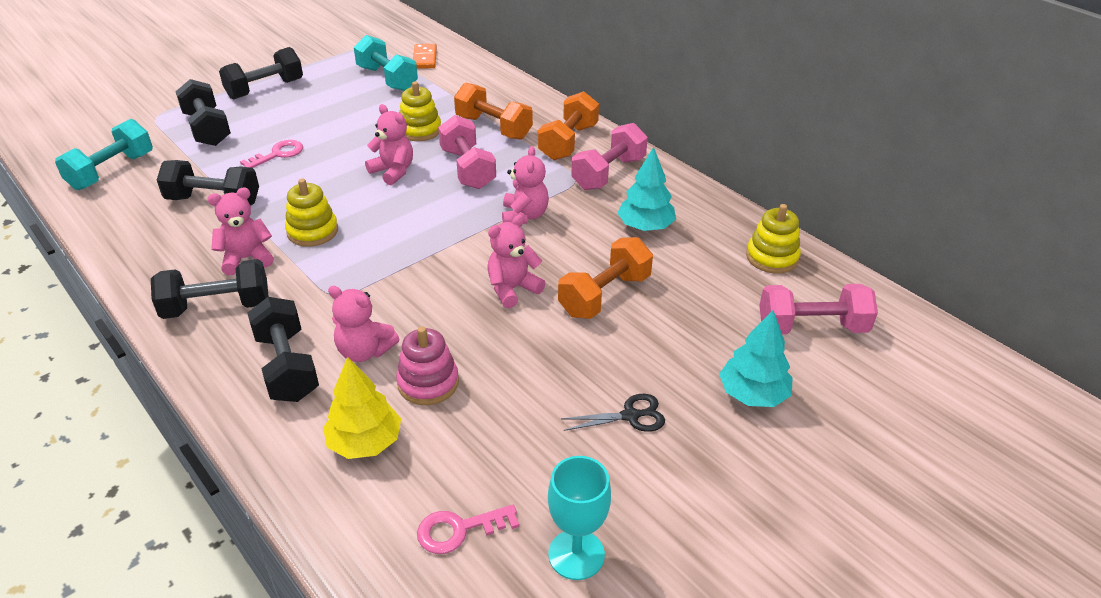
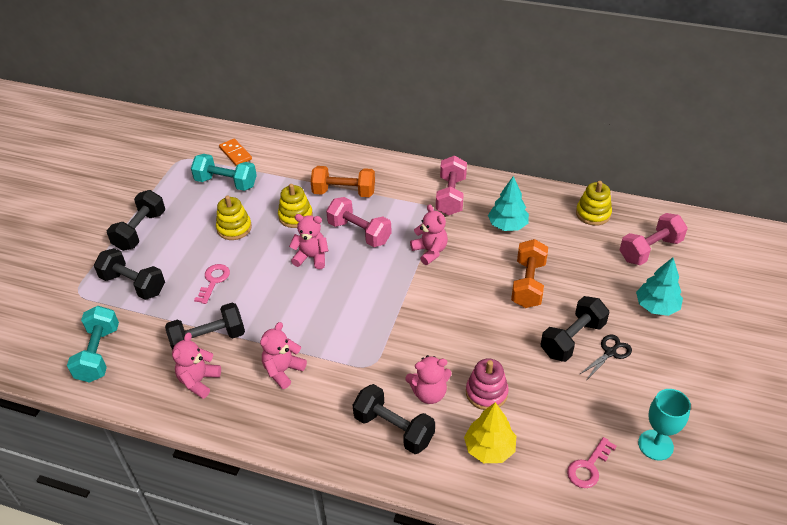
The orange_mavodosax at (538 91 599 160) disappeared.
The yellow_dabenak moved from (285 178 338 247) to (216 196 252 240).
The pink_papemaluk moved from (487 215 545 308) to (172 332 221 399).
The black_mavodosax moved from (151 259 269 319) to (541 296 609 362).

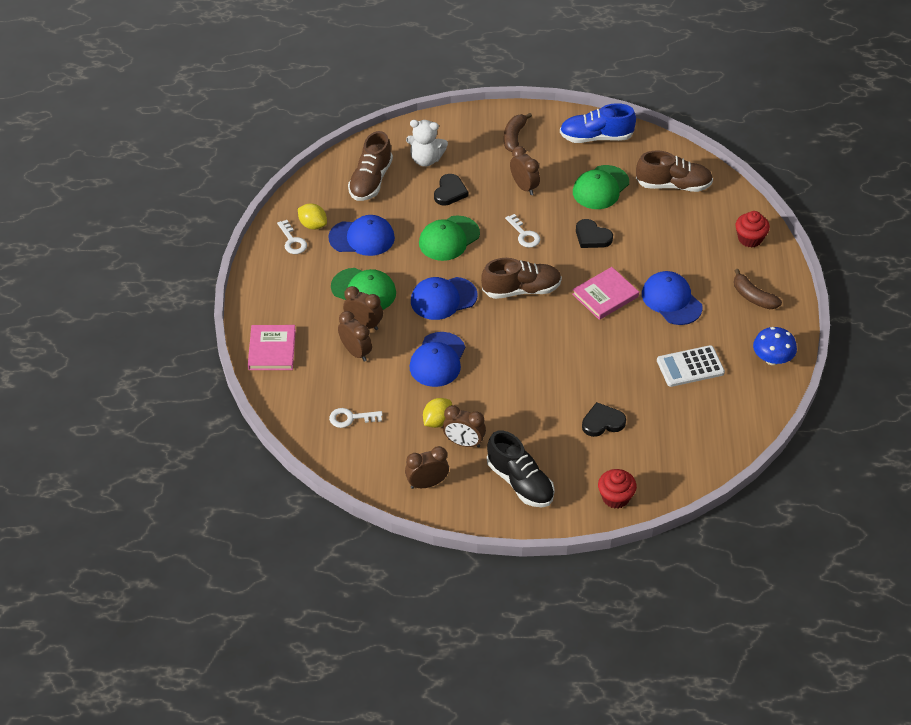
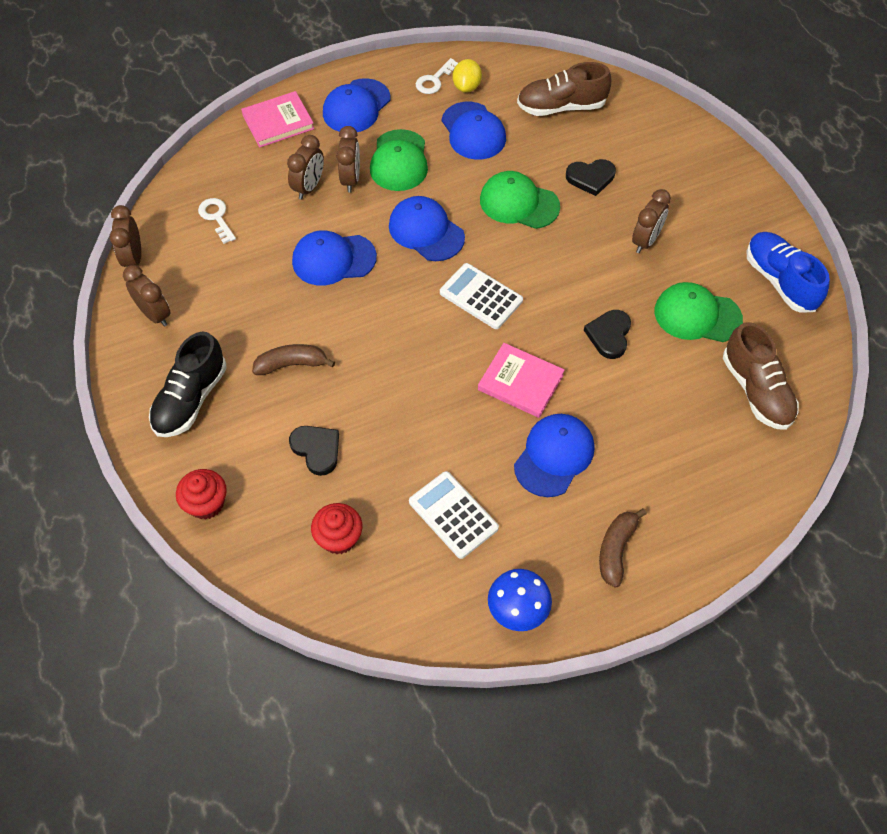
The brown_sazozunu moved from (504 113 532 152) to (252 344 335 375).
The white_papemaluk at (406 120 448 167) disappeared.
The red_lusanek moved from (735 211 770 248) to (311 503 362 554).
The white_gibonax at (505 214 540 248) disappeared.
The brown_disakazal at (481 258 562 299) was replaced by the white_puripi at (440 263 523 329).
The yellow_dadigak at (423 398 452 428) disappeared.
The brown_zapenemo moved from (443 405 486 448) to (110 205 141 267).
The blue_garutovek at (323 78 390 132) appeared.

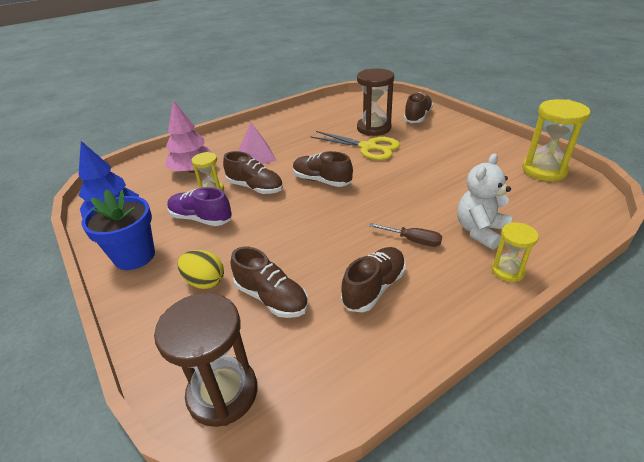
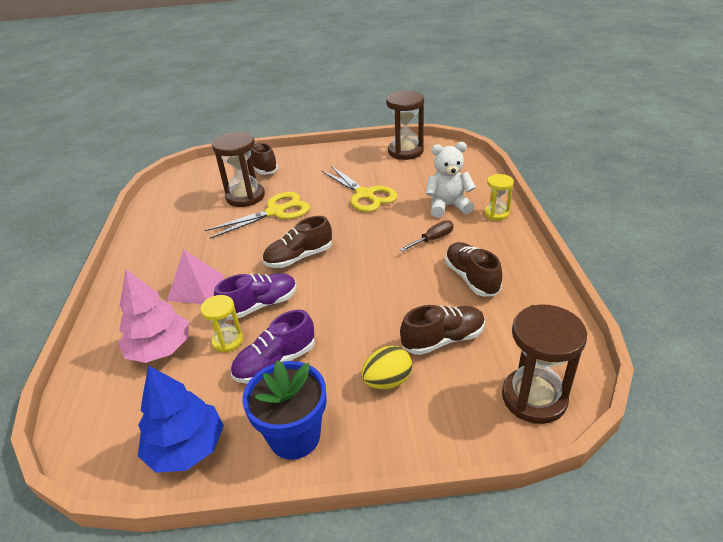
The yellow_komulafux at (522 99 590 181) became the brown_komulafux at (386 91 424 160).
The brown_disakazal at (223 151 283 194) became the purple_disakazal at (214 273 297 320).
The white_papemaluk at (457 153 512 250) turned 105 degrees clockwise.
The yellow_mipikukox at (322 166 397 212) appeared.

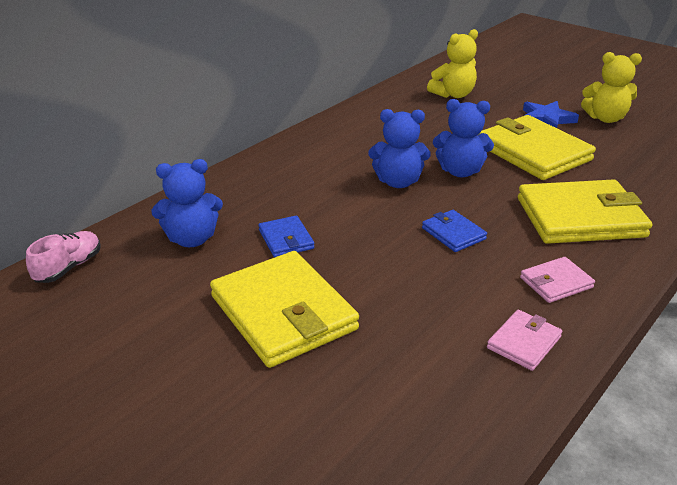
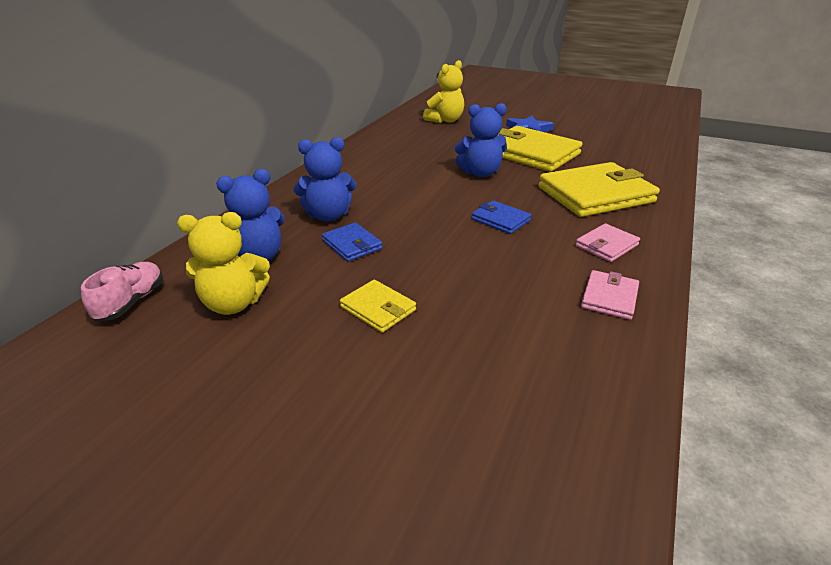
The yellow_papemaluk moved from (581 52 642 123) to (177 212 270 315).
The blue_papemaluk moved from (368 109 431 188) to (294 137 357 221).
The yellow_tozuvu at (210 251 359 368) changed to 0.48 times the size.

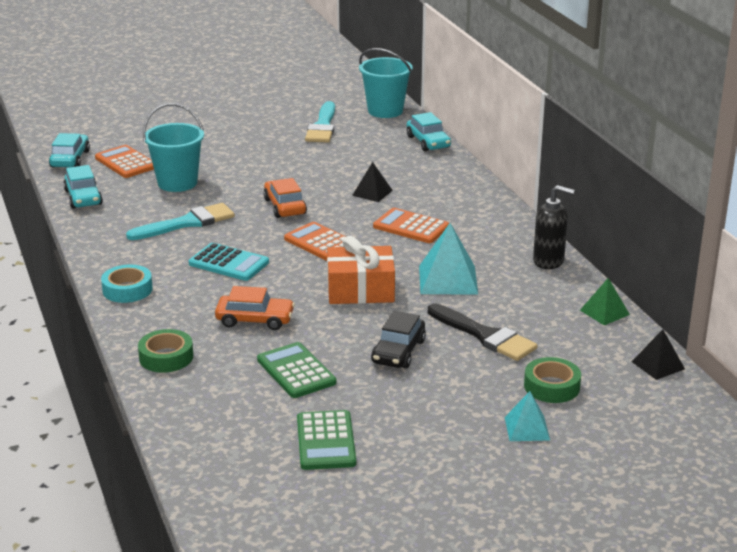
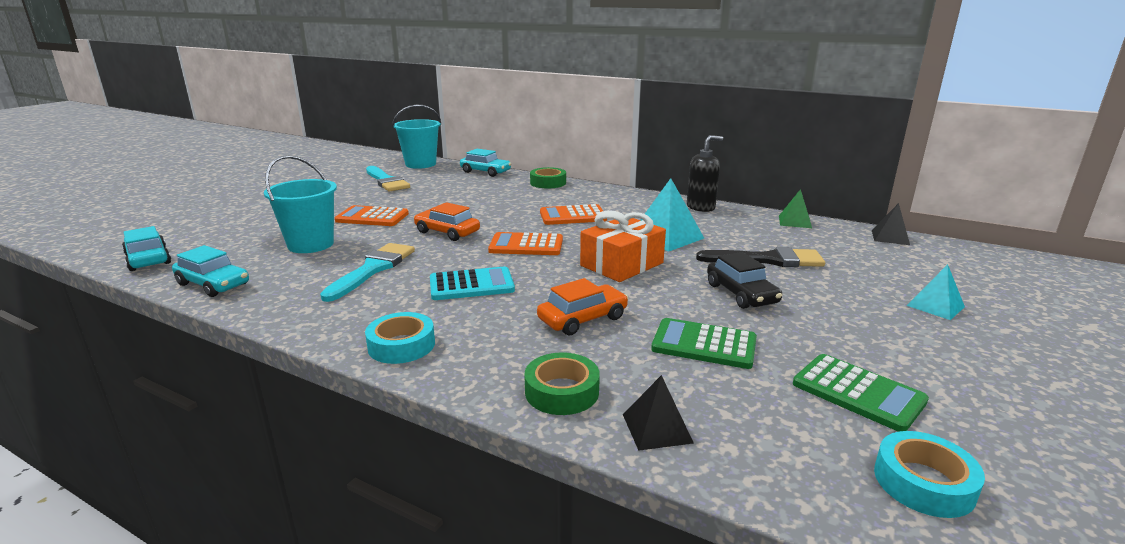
The orange_puripi moved from (95 145 154 178) to (335 205 409 226).
The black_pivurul moved from (352 162 393 202) to (623 375 694 451).
The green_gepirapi moved from (524 357 581 403) to (530 167 566 188).
The turquoise_gepirapi at (874 431 985 518) appeared.

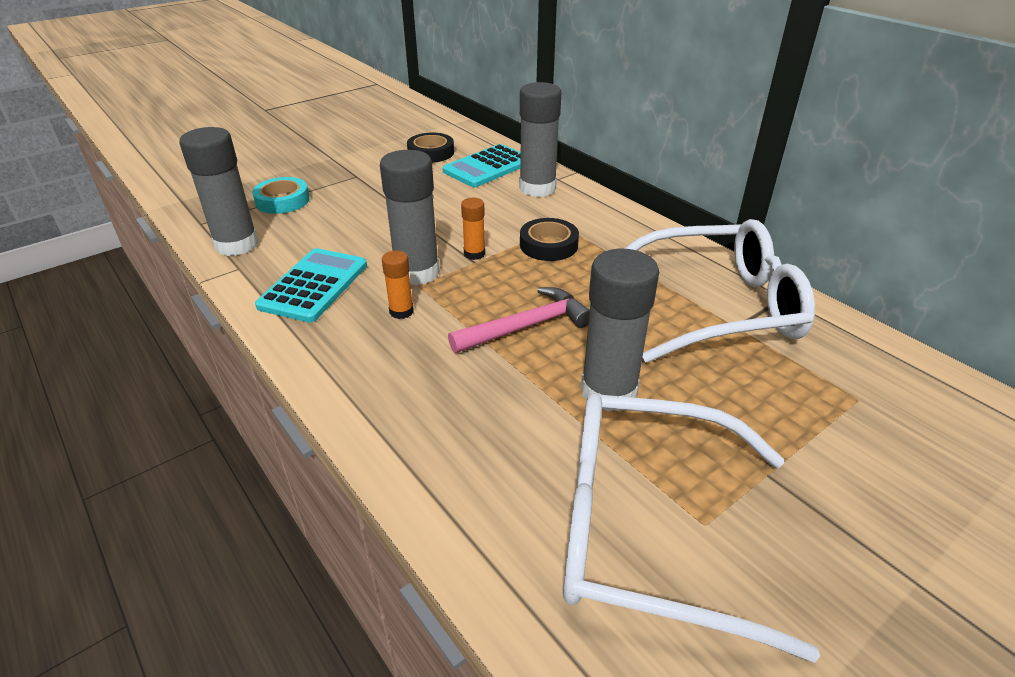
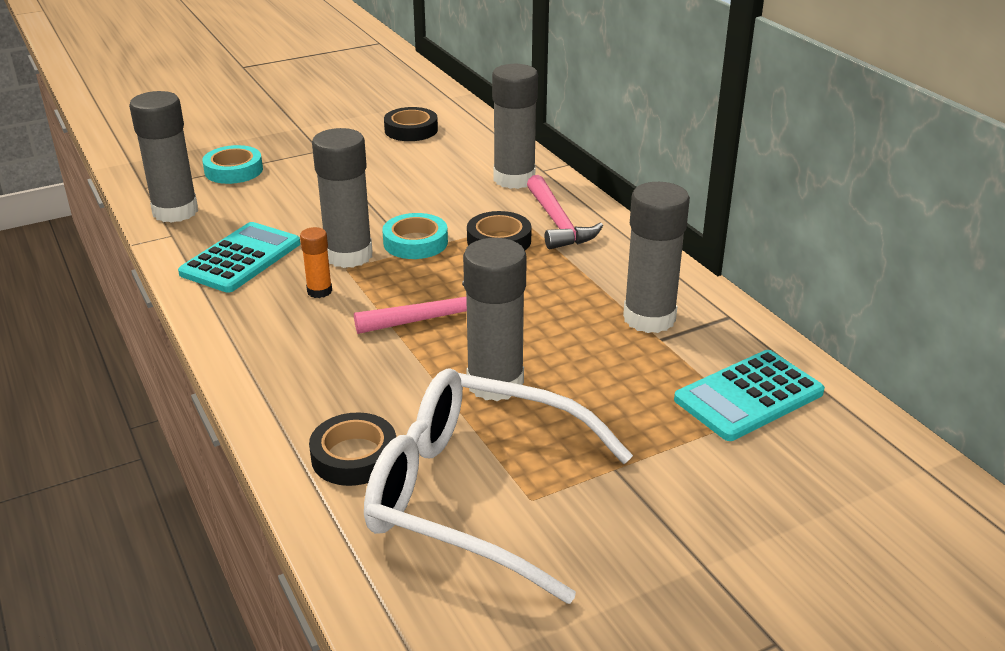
The turquoise_puripi moved from (442 144 521 187) to (674 350 825 441).
The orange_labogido at (461 198 485 260) was replaced by the turquoise_gepirapi at (382 213 448 259).
The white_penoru at (625 219 815 363) was replaced by the grey_labogido at (623 182 690 333).
The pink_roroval at (527 175 603 249) appeared.
The black_gepirapi at (309 412 396 486) appeared.

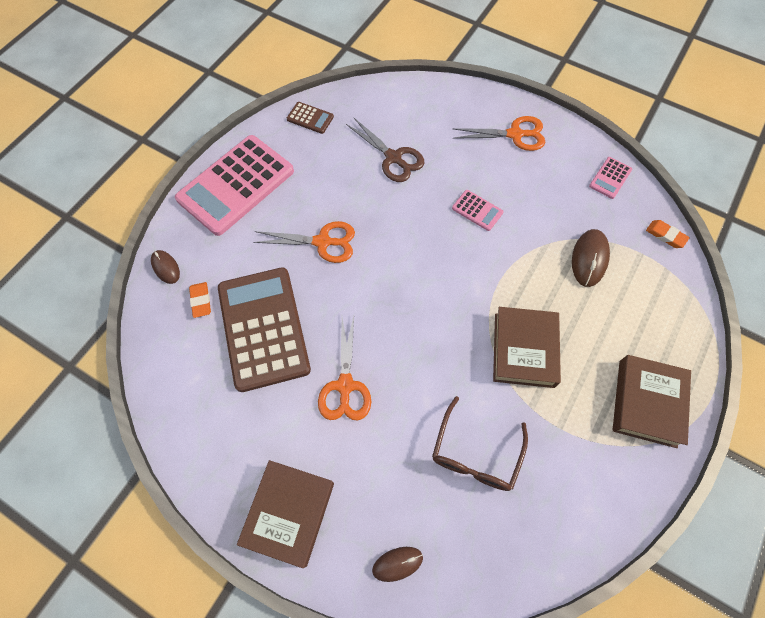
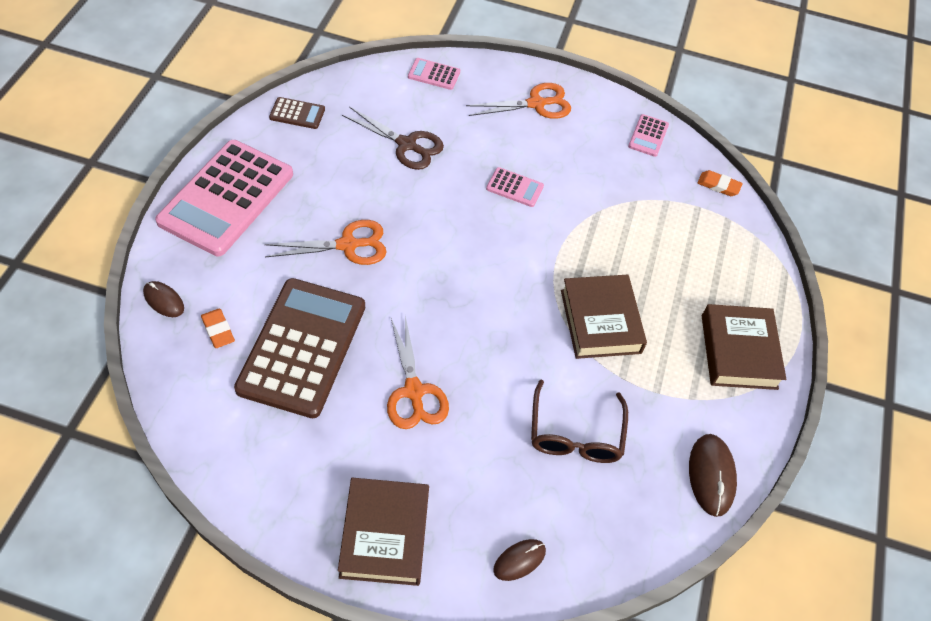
The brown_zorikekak moved from (572 229 610 287) to (689 434 737 517).
The brown_puripi at (218 267 311 392) turned 45 degrees clockwise.
The pink_puripi at (408 58 460 90) appeared.

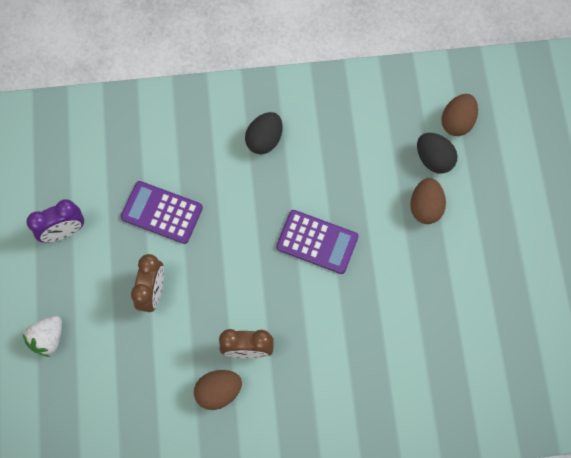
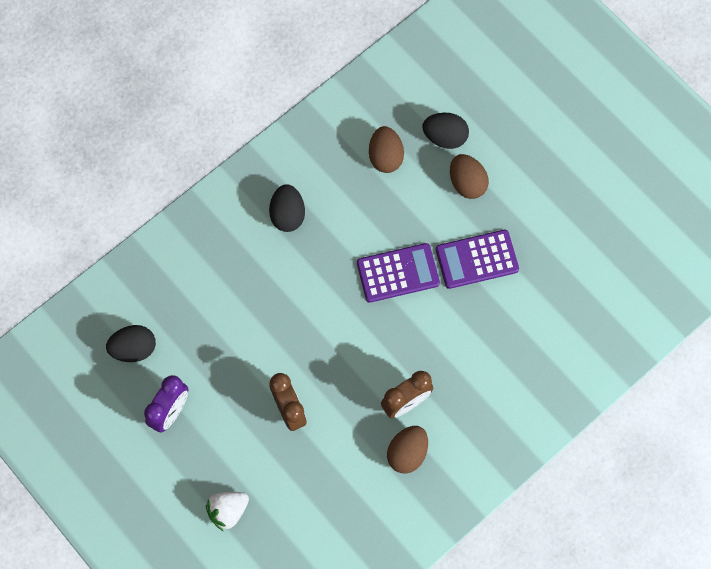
The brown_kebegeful moved from (441 94 478 136) to (369 126 404 173).
The purple_puripi moved from (120 181 203 244) to (436 230 519 289).
The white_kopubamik at (23 316 62 357) turned 60 degrees clockwise.
The black_kebegeful at (106 325 156 362) appeared.

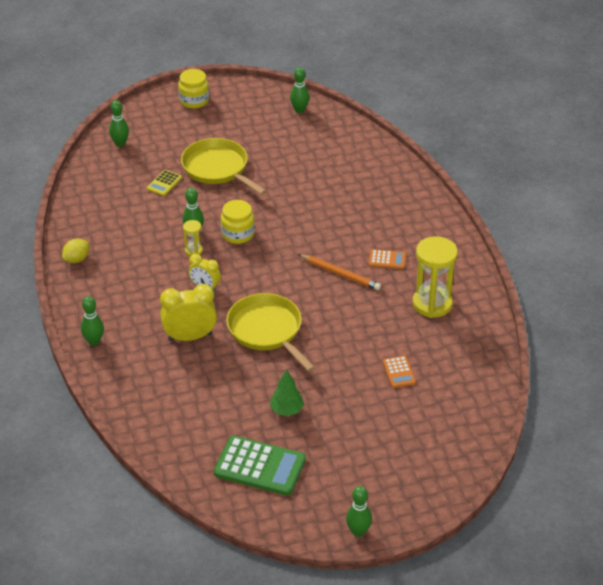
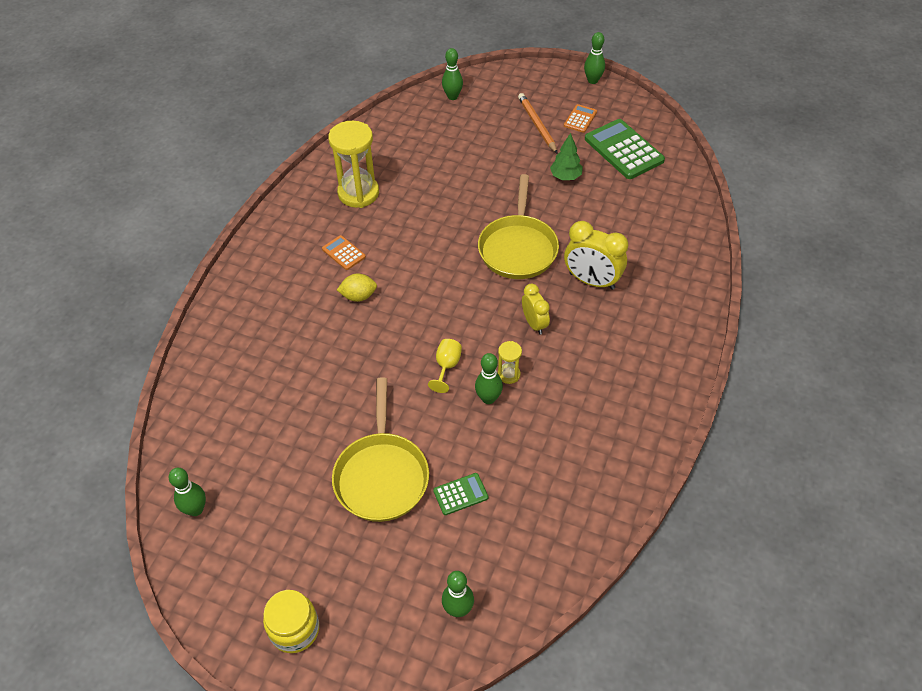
The yellow_puripi at (147 170 182 196) became the green_puripi at (433 473 488 515).
The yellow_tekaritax at (221 200 255 244) was replaced by the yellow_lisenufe at (428 339 462 393).
The yellow_dadigak moved from (62 238 89 263) to (337 273 377 302).
The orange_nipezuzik moved from (298 254 381 290) to (518 93 558 154).
The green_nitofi moved from (81 296 104 346) to (442 48 463 100).
The orange_puripi moved from (383 356 416 388) to (564 104 597 133).

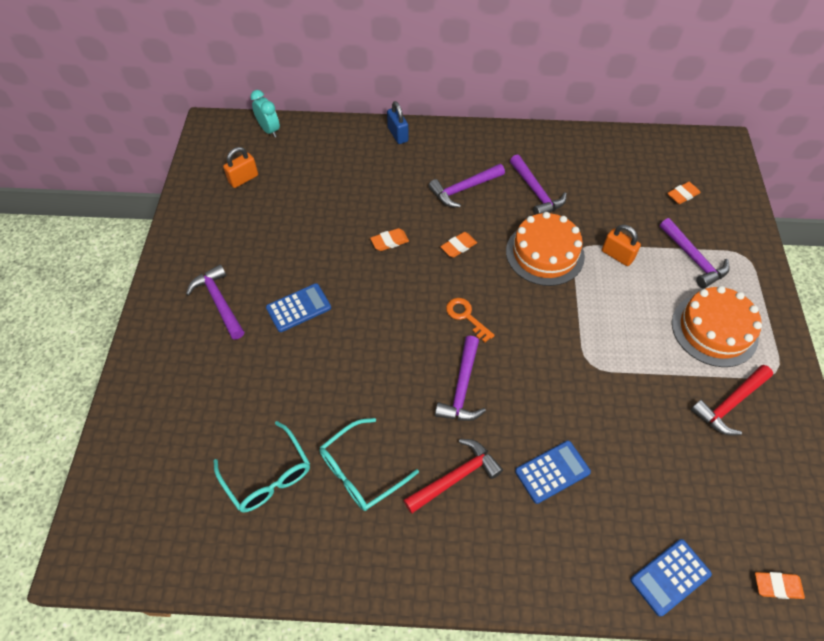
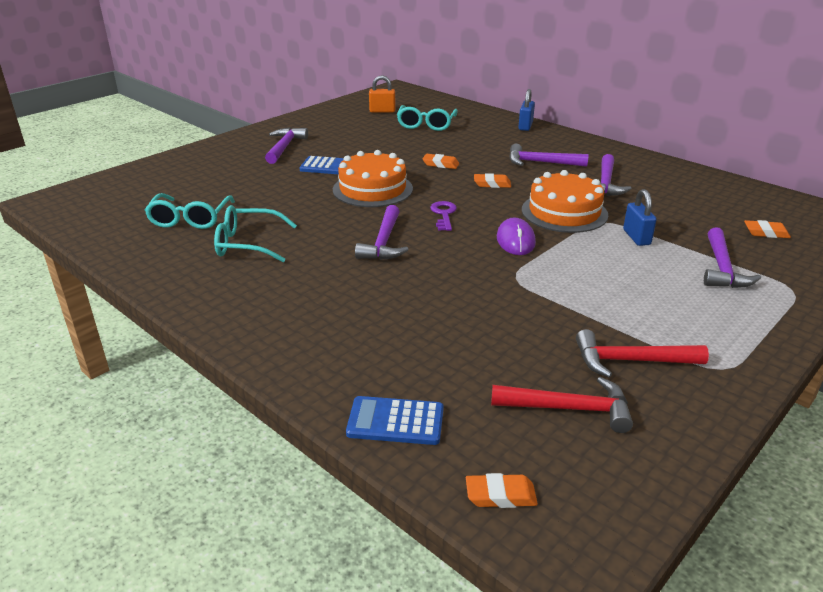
The turquoise_zapenemo at (251 90 280 138) disappeared.
The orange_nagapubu at (602 225 641 266) became the blue_nagapubu at (623 189 657 246).
The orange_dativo moved from (672 286 762 367) to (333 150 413 207).
The orange_gibonax at (446 298 495 342) became the purple_gibonax at (430 201 457 231).
The purple_roroval at (435 336 486 421) turned 45 degrees counterclockwise.
The red_roroval moved from (403 439 503 514) to (491 377 633 433).
The blue_puripi at (515 440 591 504) disappeared.
The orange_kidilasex at (755 572 805 599) turned 45 degrees counterclockwise.
The turquoise_penoru at (397 105 458 131) appeared.
The purple_zorikekak at (497 218 536 255) appeared.

